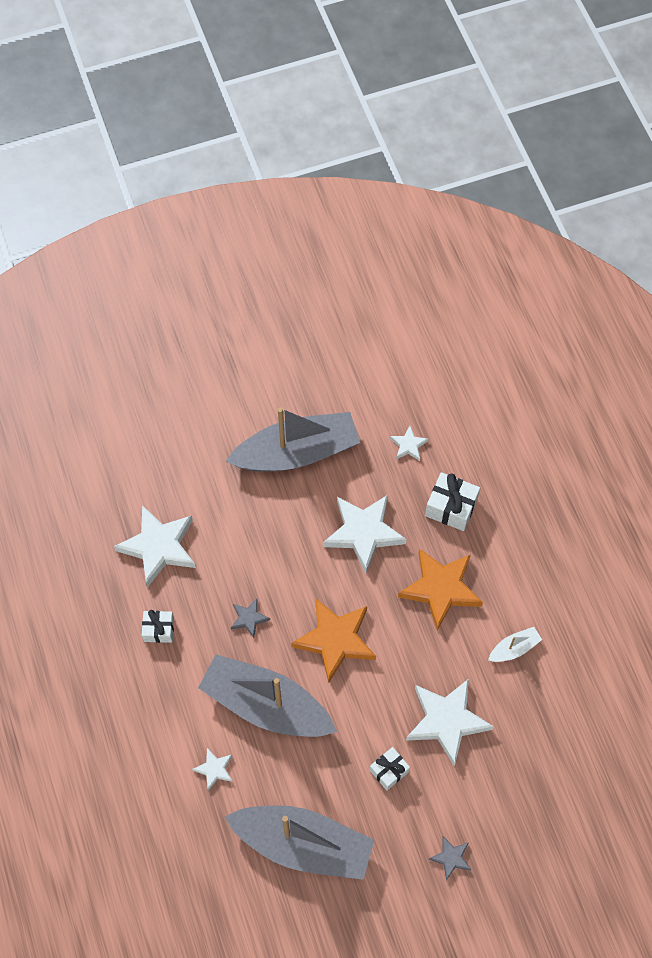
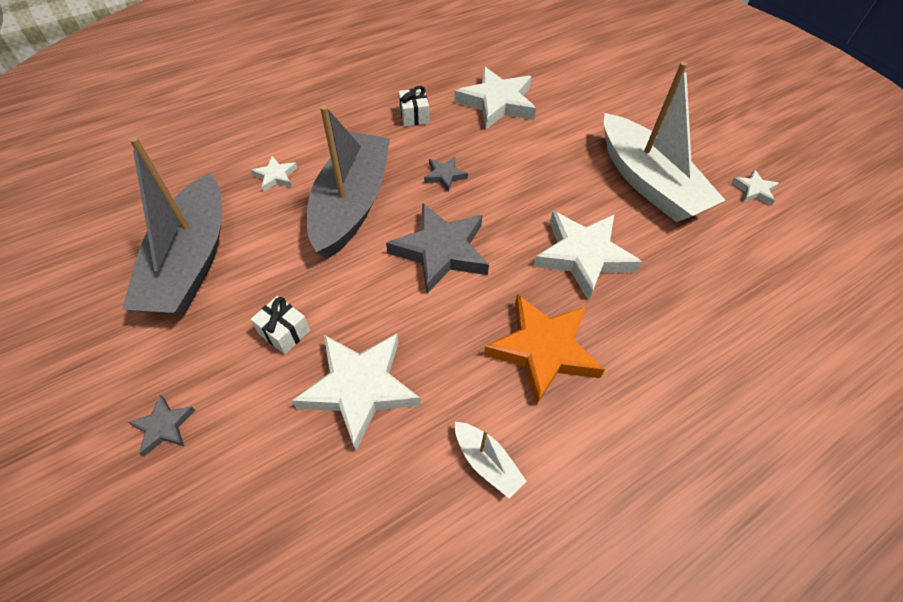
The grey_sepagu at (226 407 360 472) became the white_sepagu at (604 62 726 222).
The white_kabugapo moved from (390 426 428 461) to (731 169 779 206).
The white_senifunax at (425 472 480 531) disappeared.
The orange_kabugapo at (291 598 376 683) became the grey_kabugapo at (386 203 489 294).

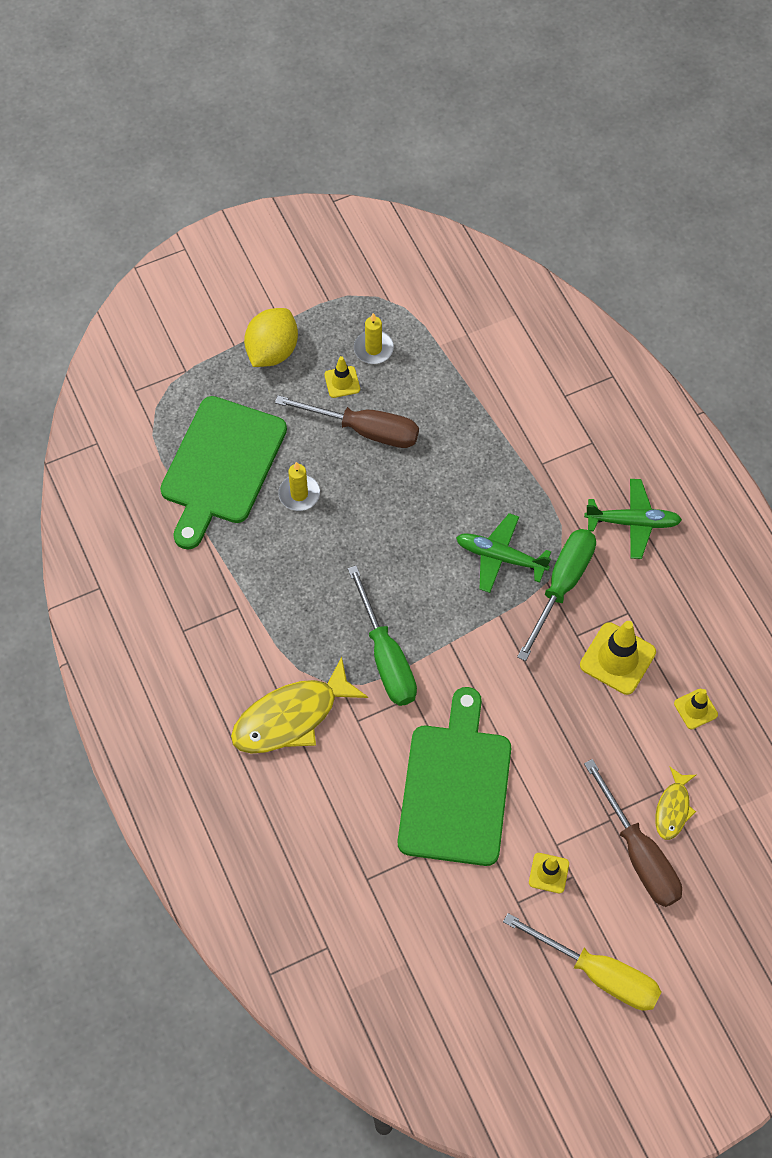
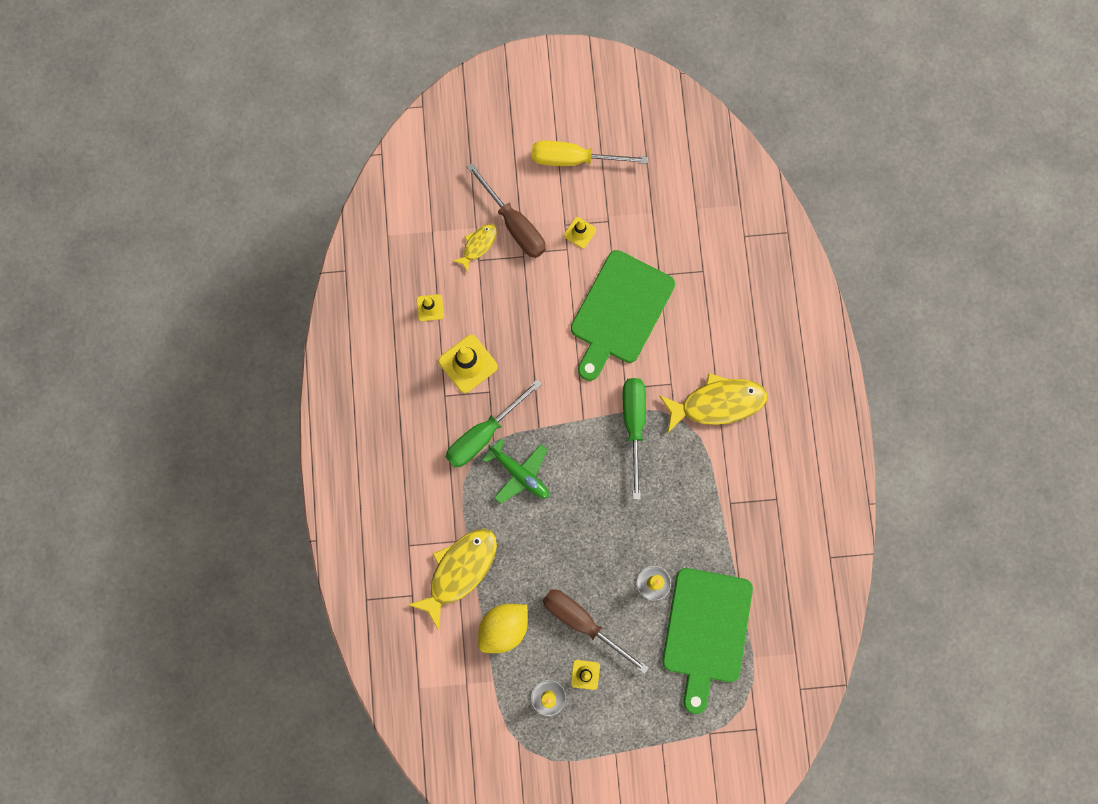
The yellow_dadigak moved from (244 308 298 367) to (478 604 528 653).
The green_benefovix at (160 396 287 550) turned 150 degrees clockwise.
The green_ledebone at (584 479 682 559) disappeared.
The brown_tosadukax at (584 759 682 907) turned 150 degrees clockwise.
The yellow_tosadukax at (503 913 661 1011) turned 45 degrees counterclockwise.
The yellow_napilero at (408 529 497 630) appeared.

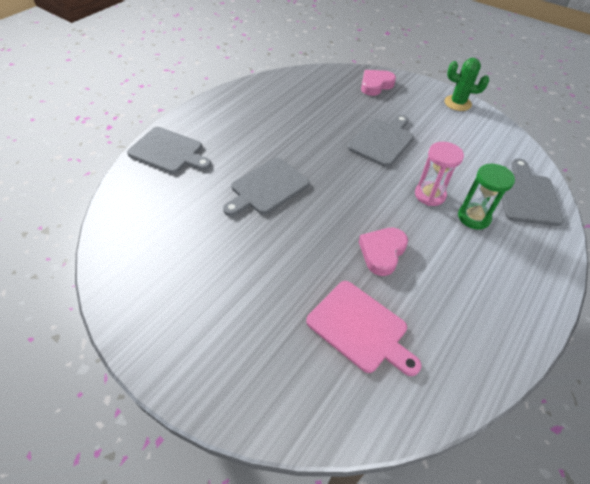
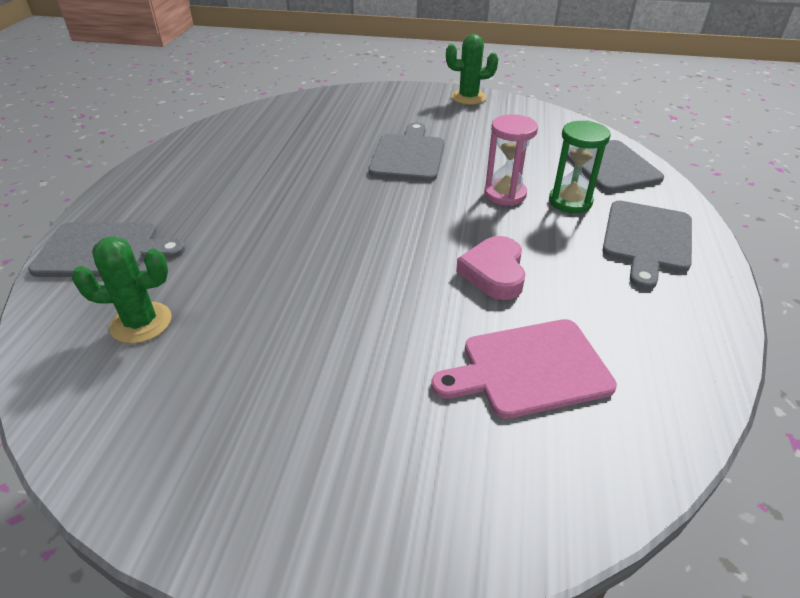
The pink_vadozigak at (361 70 396 96) disappeared.
The grey_benefovix moved from (223 158 310 216) to (603 201 692 290).
The pink_benefovix at (306 281 422 376) turned 150 degrees clockwise.
The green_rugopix at (72 236 172 344) appeared.

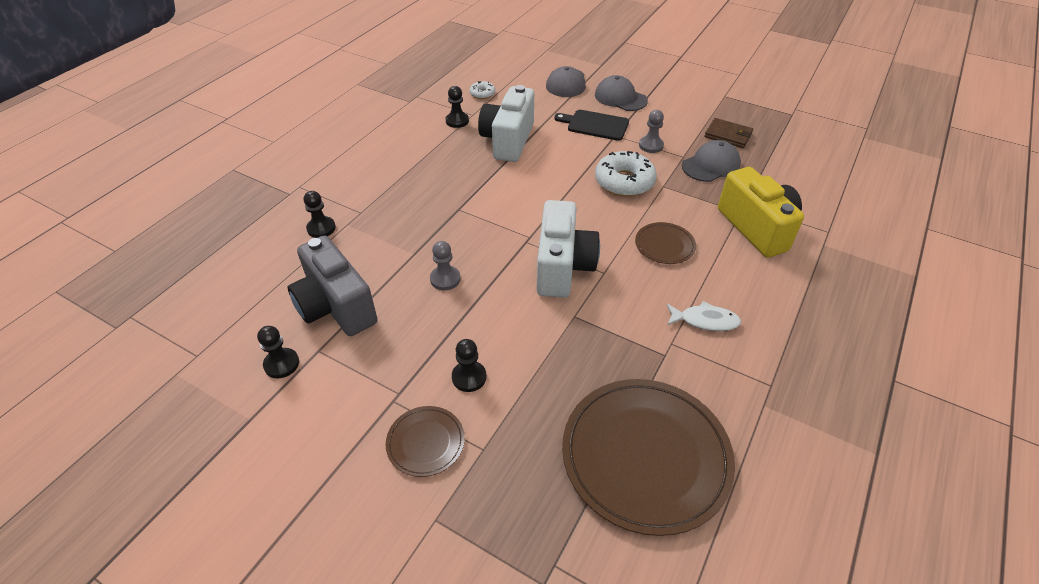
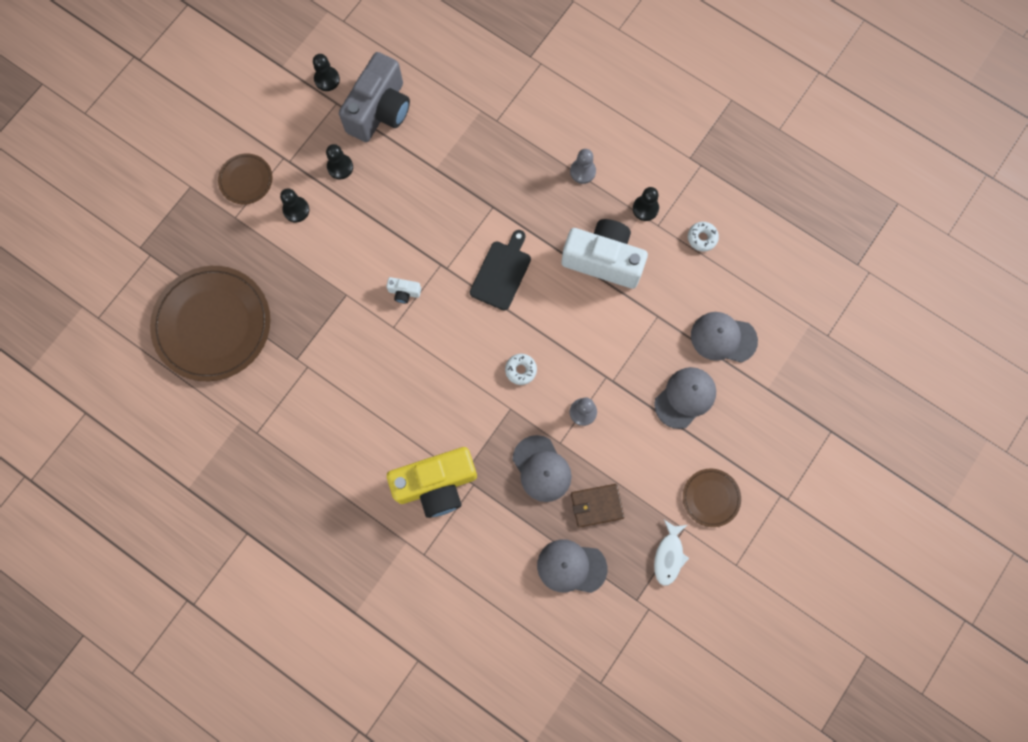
The black_benefovix moved from (554 110 629 141) to (470 230 531 310).
The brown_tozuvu at (704 118 753 148) turned 45 degrees clockwise.
The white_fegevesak at (595 151 657 197) changed to 0.50 times the size.
The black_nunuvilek moved from (304 191 336 238) to (326 144 353 179).
The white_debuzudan at (537 200 600 298) changed to 0.40 times the size.
The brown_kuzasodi moved from (635 222 696 264) to (683 469 741 527).
The grey_debuzudan at (288 235 377 336) turned 150 degrees clockwise.
The grey_nunuvilek moved from (430 241 460 290) to (570 149 596 184).
The white_napilero moved from (667 301 741 331) to (654 520 689 586).
The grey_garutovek at (537 539 607 593) appeared.

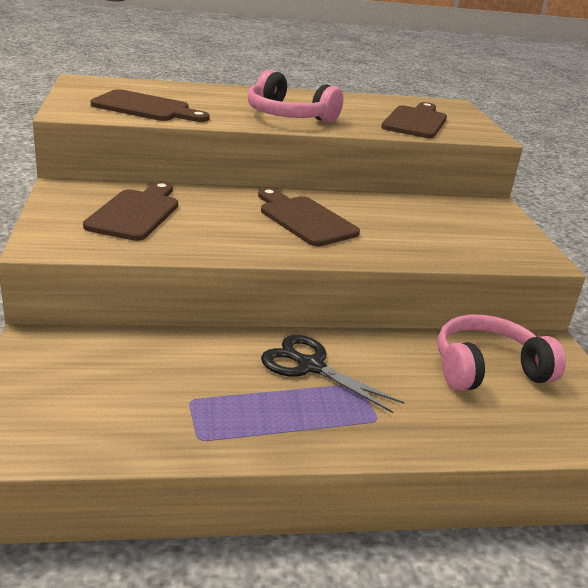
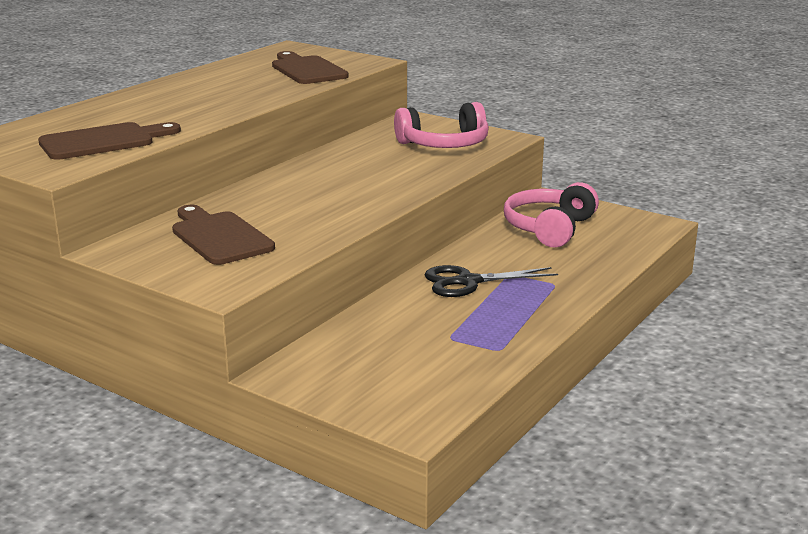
The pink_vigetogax moved from (248 70 344 123) to (394 102 489 148).
The brown_benefovix at (258 188 360 246) disappeared.

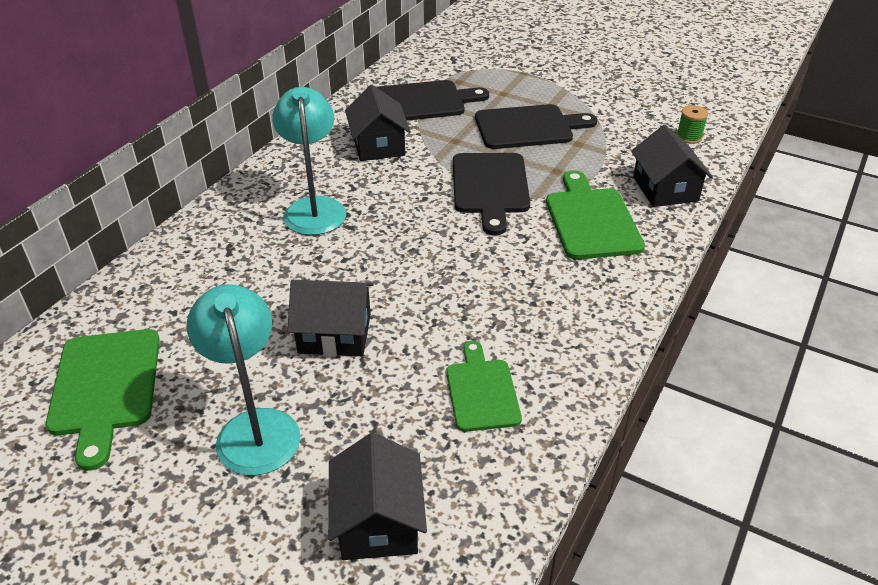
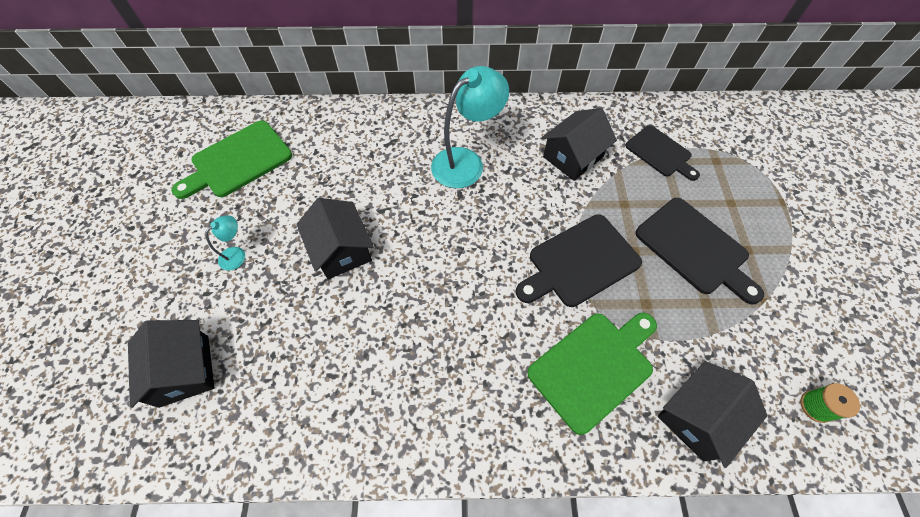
The black_benefovix at (377 80 489 121) changed to 0.66 times the size.
The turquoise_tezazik at (186 284 300 476) changed to 0.46 times the size.
The green_benefovix at (446 341 522 432) disappeared.
The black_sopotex at (328 433 427 560) turned 75 degrees counterclockwise.

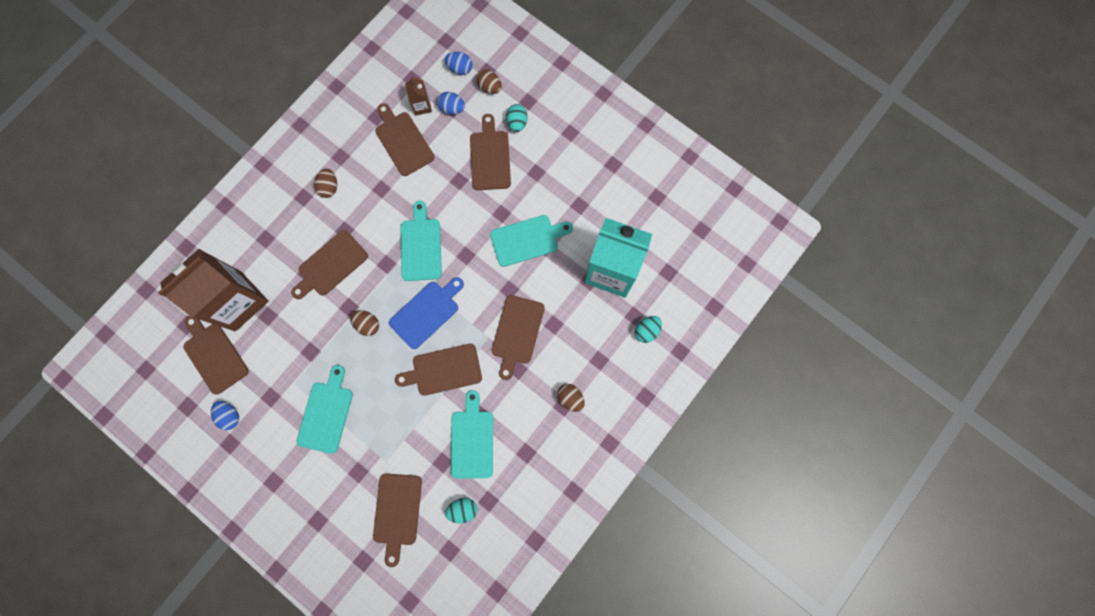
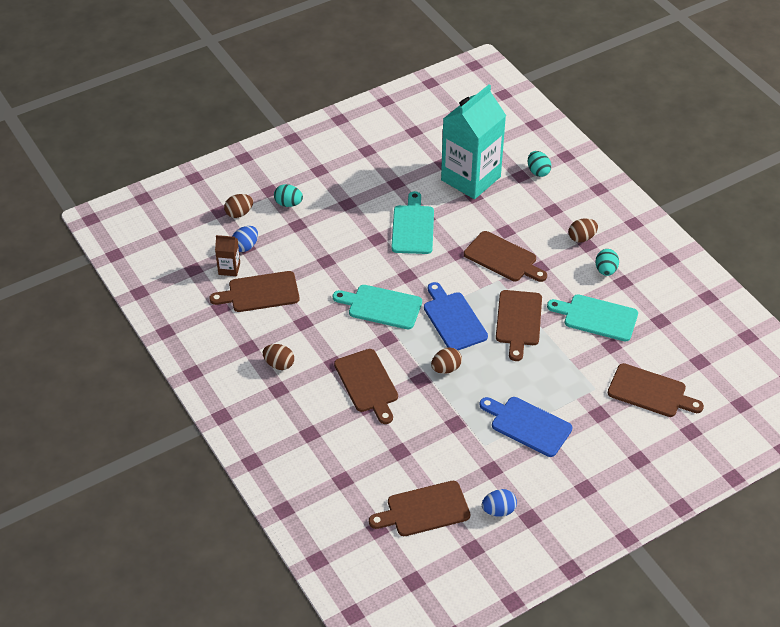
The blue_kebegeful at (444 52 472 75) disappeared.
The brown_benefovix at (470 114 511 190) disappeared.
The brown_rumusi at (158 249 269 331) disappeared.
The turquoise_benefovix at (297 365 353 454) became the blue_benefovix at (480 397 572 457).
The turquoise_kebegeful moved from (445 498 477 523) to (595 249 619 276).

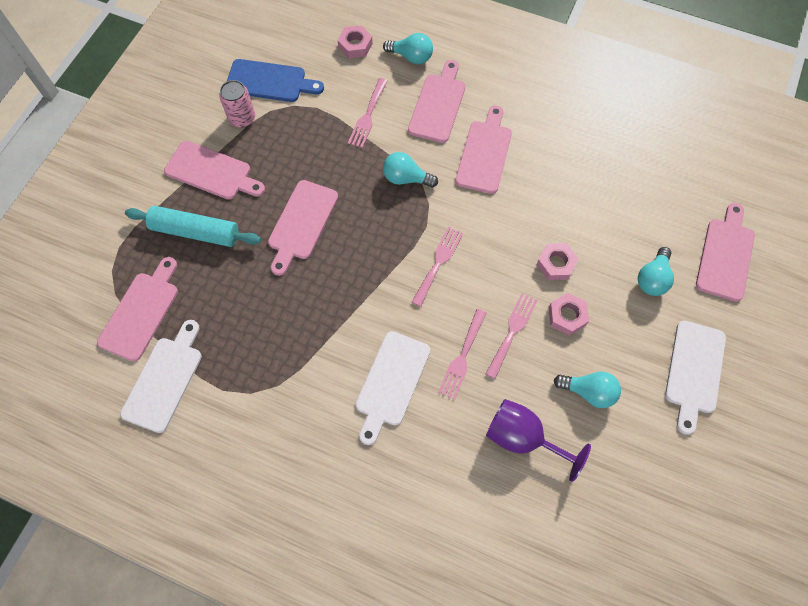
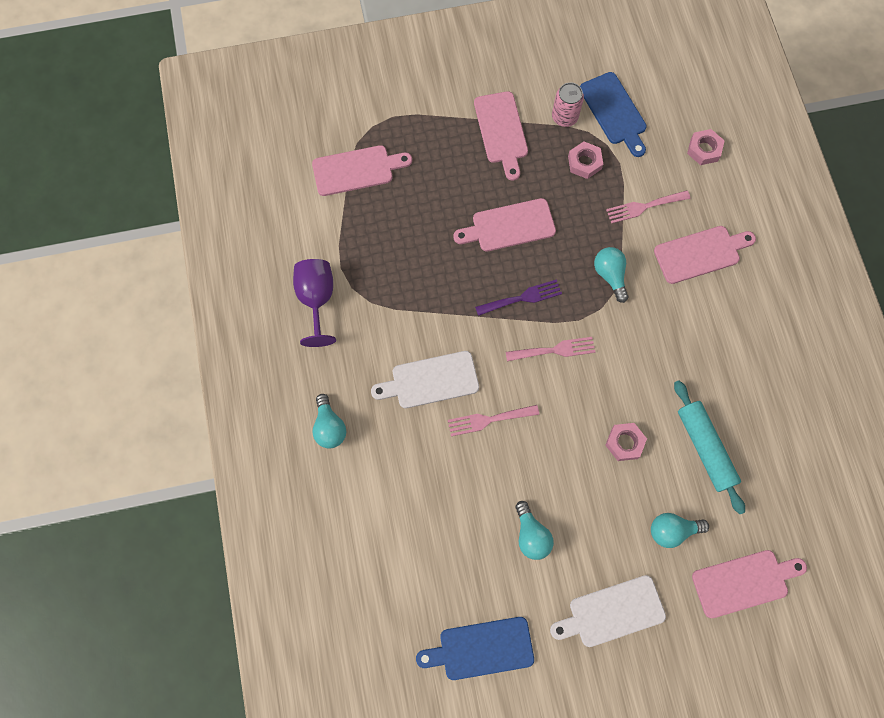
The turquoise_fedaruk moved from (383 33 433 64) to (313 394 346 448).
The pink_benefovix at (455 106 512 194) disappeared.
The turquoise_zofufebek moved from (125 206 261 247) to (674 380 745 514).
The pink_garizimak at (485 293 538 379) disappeared.
The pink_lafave moved from (549 293 589 336) to (568 141 603 179).
The white_benefovix at (120 320 202 433) disappeared.
The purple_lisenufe moved from (486 399 591 482) to (293 259 336 347).
The purple_garizimak at (475 279 562 316) appeared.
The blue_benefovix at (416 617 534 680) appeared.

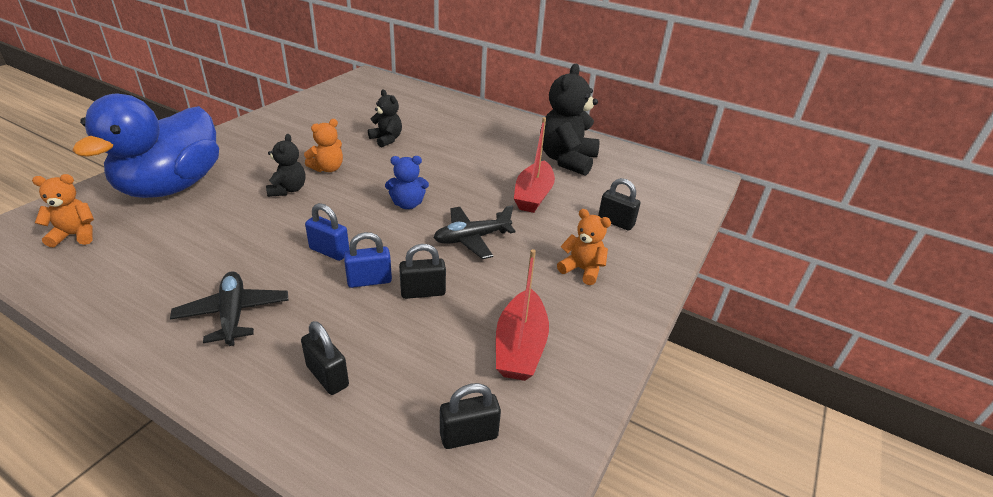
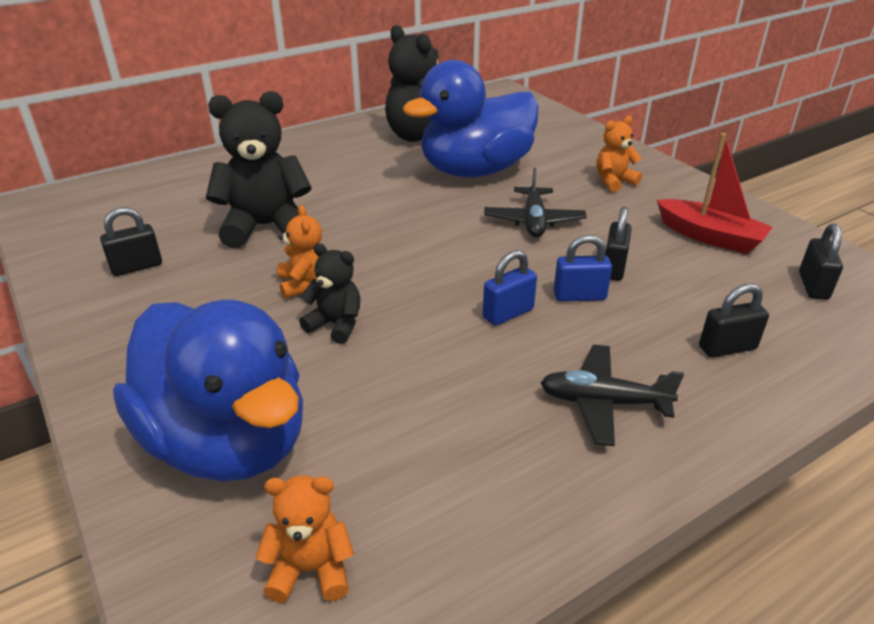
The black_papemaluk at (368 90 402 147) changed to 1.85 times the size.
The red_sepagu at (514 117 555 213) was replaced by the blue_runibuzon at (402 60 539 177).
The blue_papemaluk at (385 156 429 209) disappeared.
The orange_papemaluk at (32 174 94 247) turned 75 degrees clockwise.
The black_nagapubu moved from (598 178 641 231) to (100 207 162 276).
The blue_nagapubu at (344 232 392 288) turned 75 degrees clockwise.

